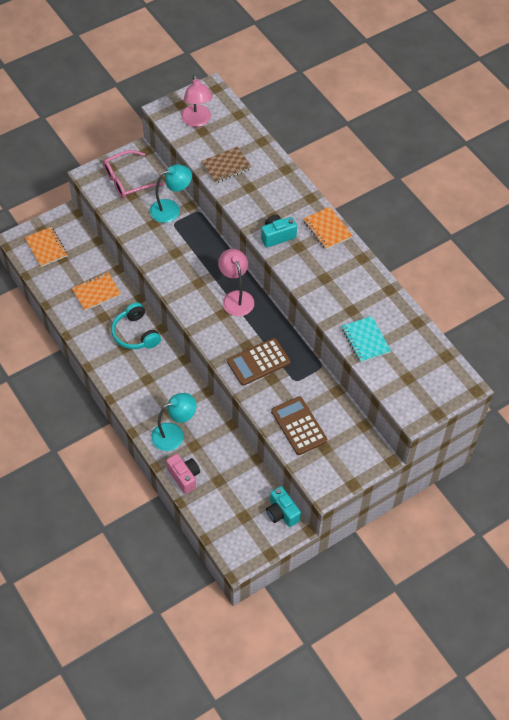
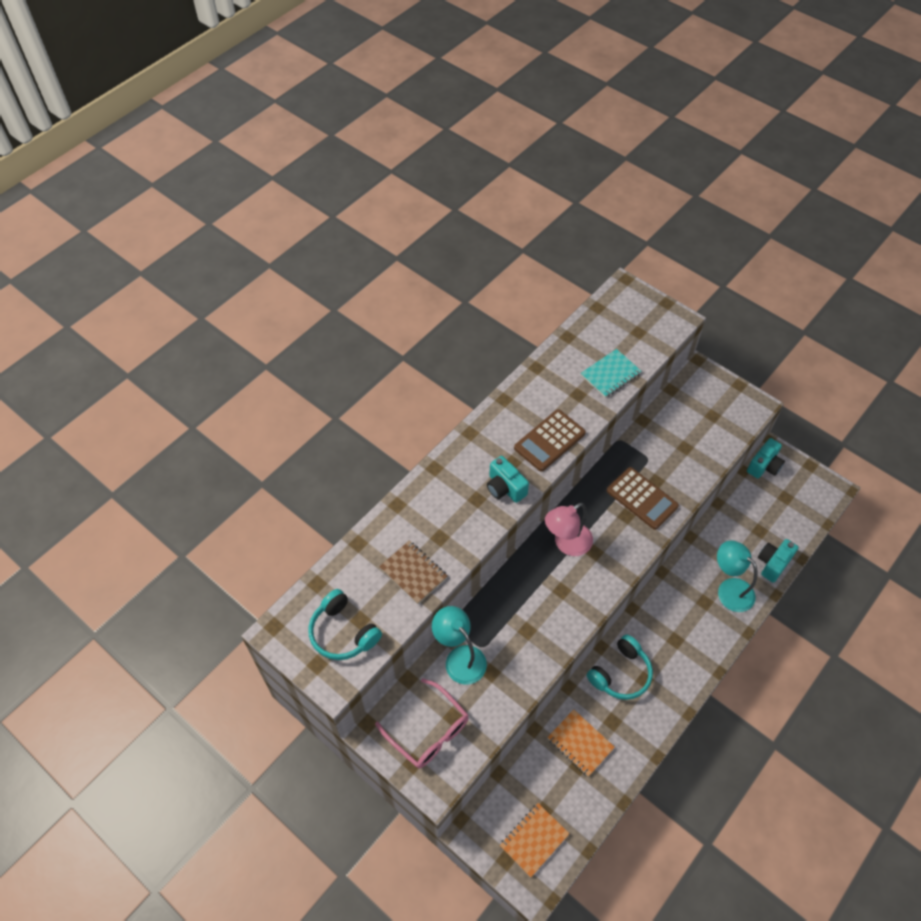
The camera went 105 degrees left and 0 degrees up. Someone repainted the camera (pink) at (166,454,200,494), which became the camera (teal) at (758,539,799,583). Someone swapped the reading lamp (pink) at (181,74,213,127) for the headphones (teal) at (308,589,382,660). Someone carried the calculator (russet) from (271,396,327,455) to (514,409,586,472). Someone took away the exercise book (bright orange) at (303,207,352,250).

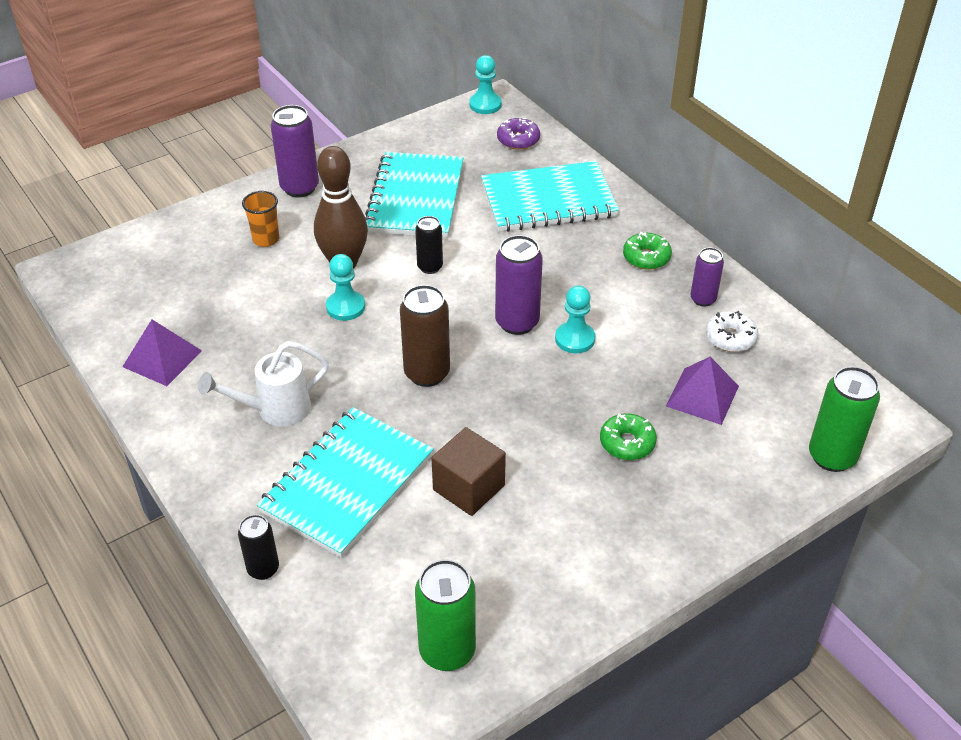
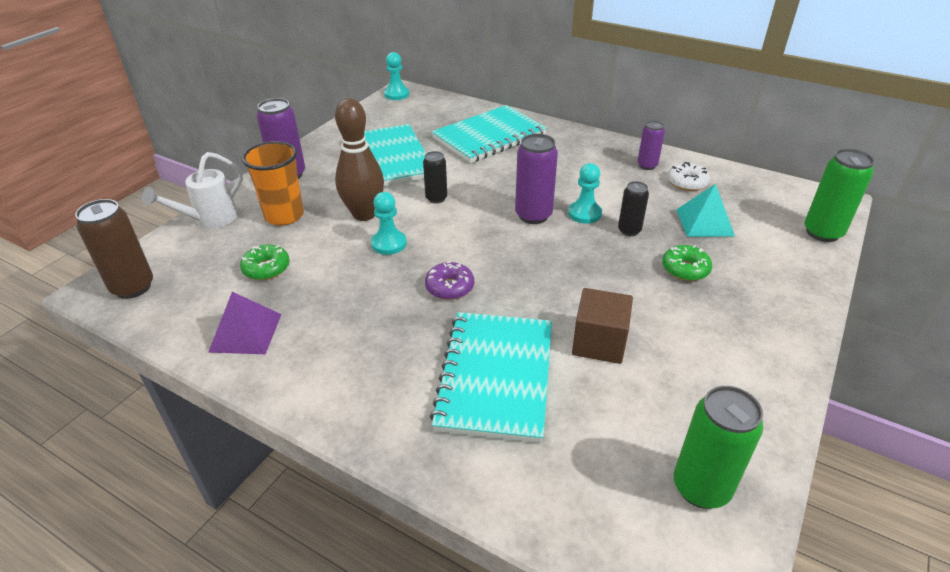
The camera went 25 degrees left and 5 degrees down. Someone carried the watering can (pure white) from (198,341,329,427) to (142,152,243,228). Someone carried the can (ebony) from (238,515,279,580) to (618,181,649,236). Someone scaled the cup (bright orange) at (242,191,279,247) by 1.62. Someone carried the can (russet) from (400,285,450,387) to (75,199,153,299). Someone carried the donut (purple) from (497,118,540,150) to (425,261,474,300). Someone carried the donut (leaf-green) from (623,232,672,270) to (240,245,290,280). Someone repainted the solid pyramid (purple) at (666,357,739,425), which became the solid pyramid (teal) at (676,184,735,237).

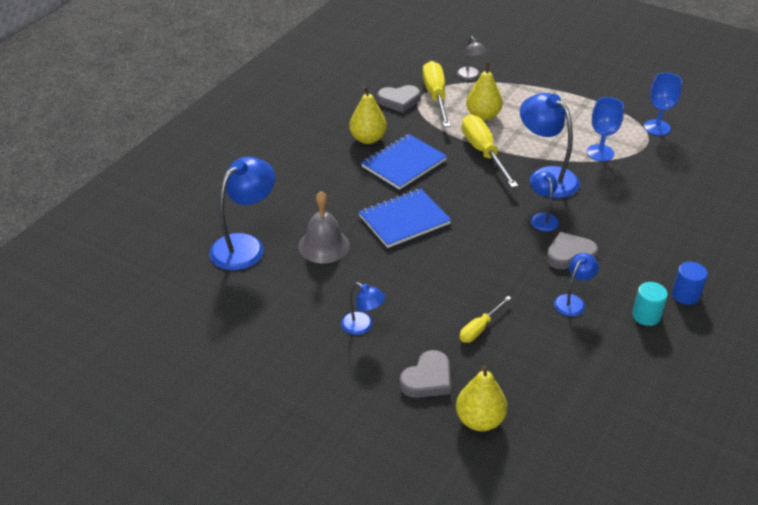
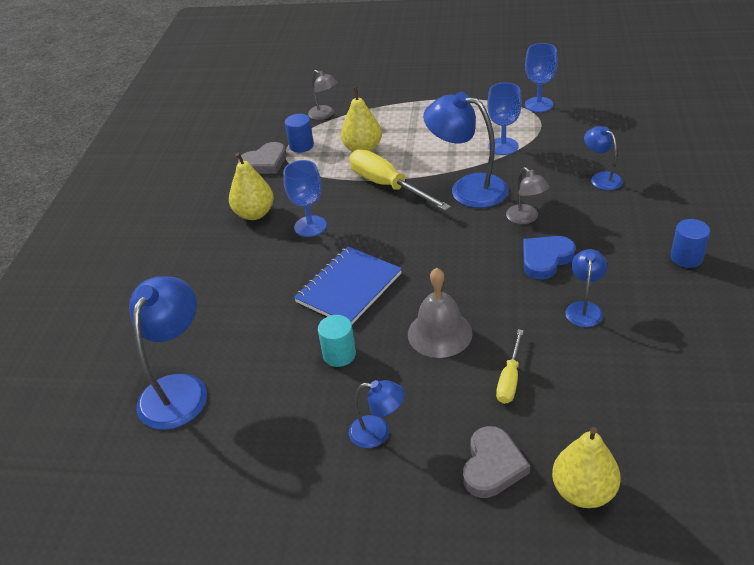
The camera went 20 degrees left and 0 degrees up. Someone carried the hand bell (gray) from (298,191,350,263) to (408,268,473,358). Someone swapped the exercise book (cobalt) at (361,134,447,190) for the wine glass (cobalt) at (283,160,327,237). Someone swapped the screwdriver (bright yellow) at (422,61,451,127) for the cylinder shape (cobalt) at (285,114,314,153). Someone carried the reading lamp (cobalt) from (531,171,559,232) to (584,126,623,190). Someone repainted the heart shape (gray) at (546,232,598,269), which became the heart shape (cobalt) at (523,236,576,280). Someone carried the cylinder shape (teal) from (632,282,668,326) to (318,315,356,367). Someone put down the reading lamp (gray) at (506,167,550,224).

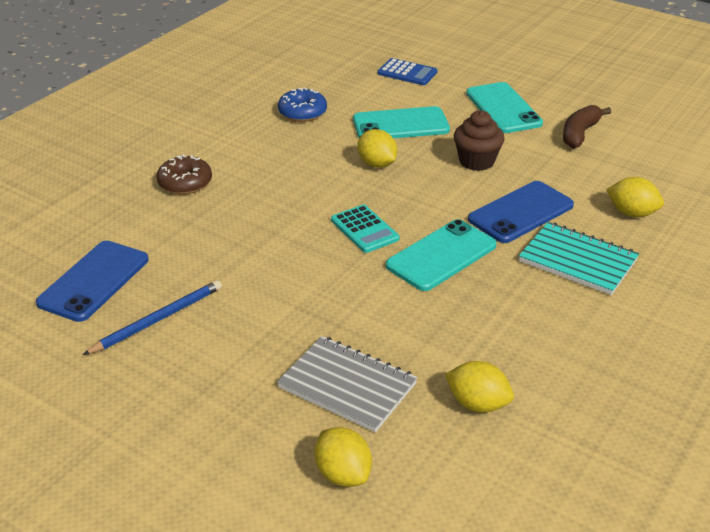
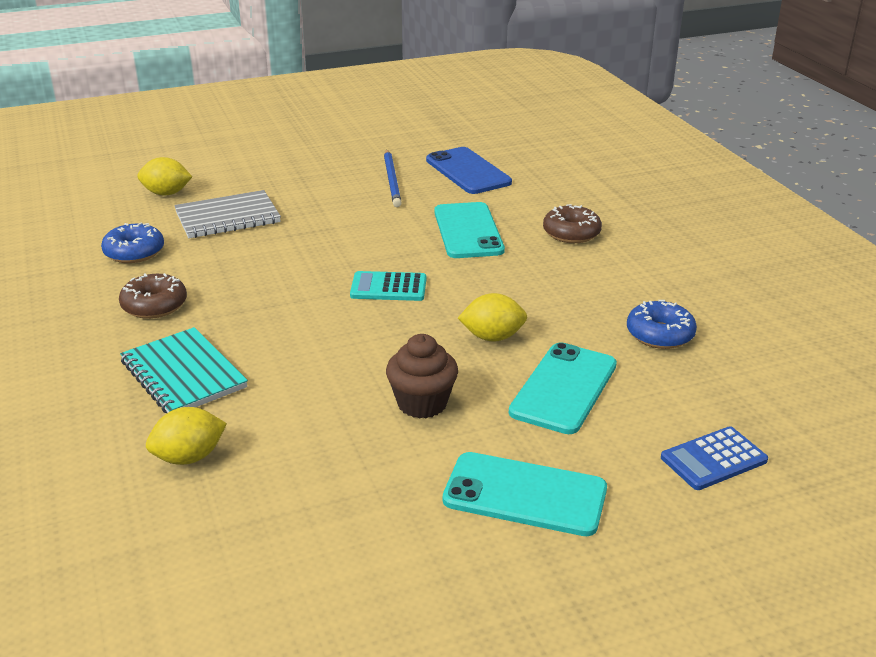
The camera went 125 degrees right and 5 degrees down. Someone carried the mobile phone (teal) from (386,219,497,291) to (434,202,505,258). Someone swapped the lemon (bright yellow) at (445,361,514,412) for the donut (cobalt) at (101,222,164,263). Someone took away the mobile phone (cobalt) at (468,181,574,243). Someone rotated the exercise book (teal) at (519,222,639,295) by 75 degrees clockwise. Someone took away the banana fruit (russet) at (563,105,611,148). Someone put down the donut (russet) at (119,273,187,319).

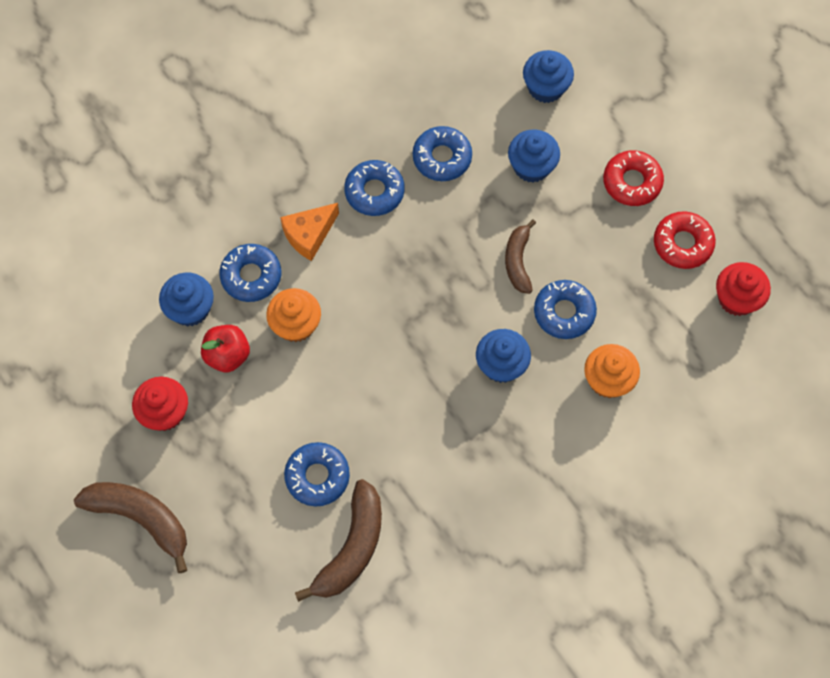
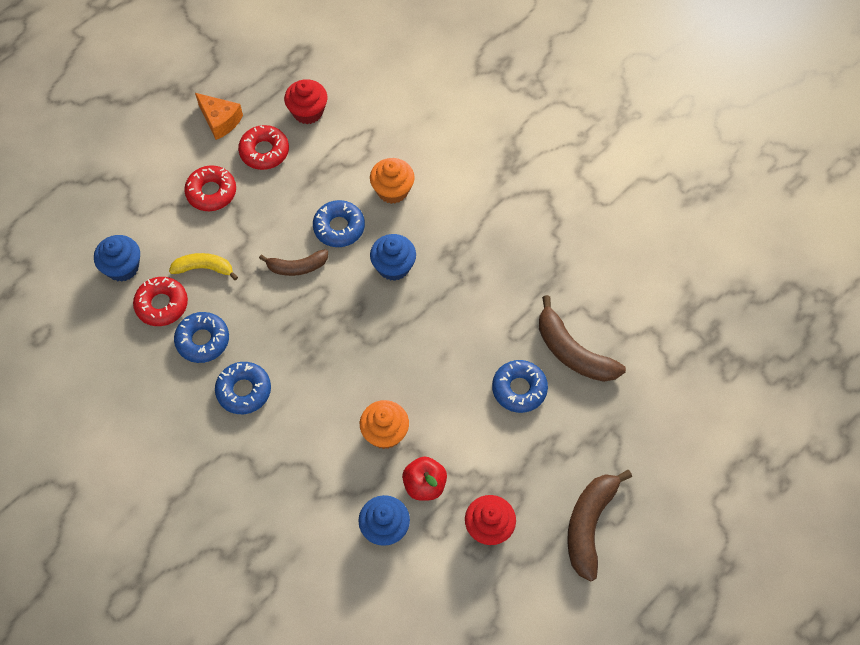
The camera went 100 degrees left and 5 degrees down. Someone took away the donut (cobalt) at (219,244,281,302). Someone carried the cheese wedge (bright orange) from (280,203,339,261) to (195,93,243,140). Someone rotated the banana fruit (russet) at (295,479,382,602) by 150 degrees counterclockwise. Someone swapped the fairy cake (cobalt) at (508,129,560,183) for the banana fruit (bright yellow) at (169,253,238,280). Someone put down the donut (crimson) at (133,277,188,326).

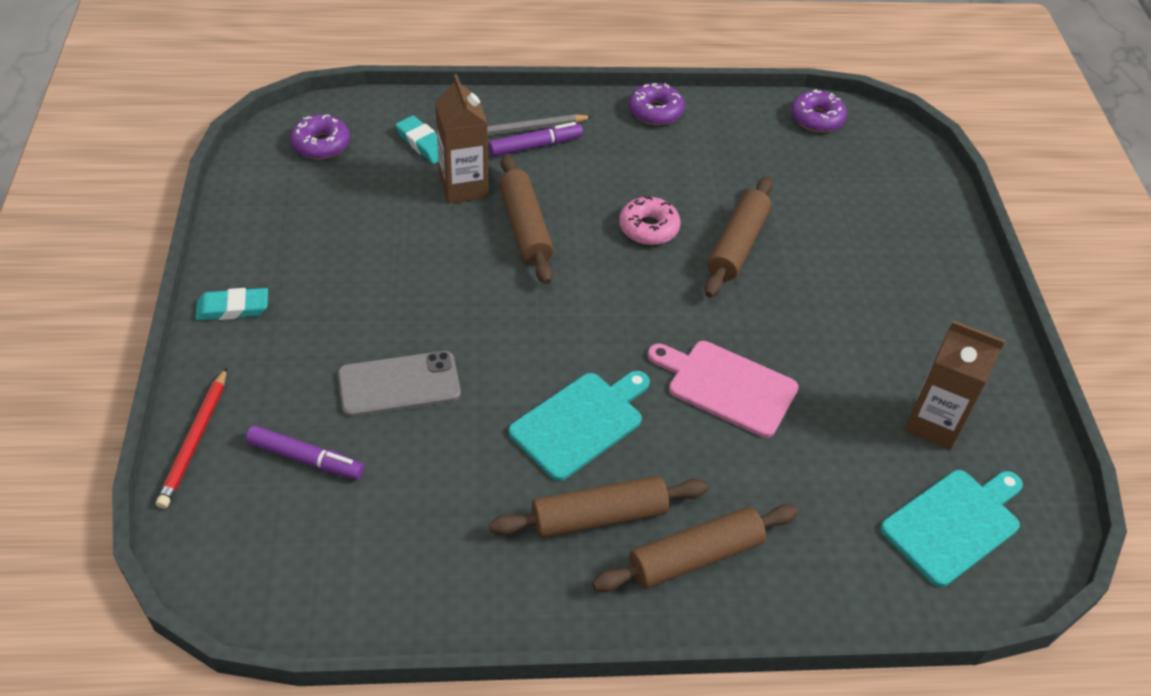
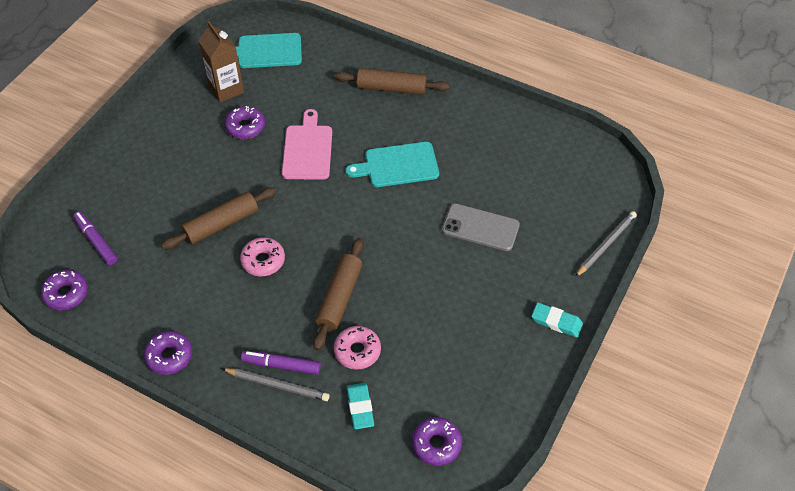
The camera went 145 degrees left and 5 degrees up. Someone repainted the wooden pencil (crimson) at (156,367,227,509), which became the wooden pencil (gray) at (575,211,637,277). Someone carried the felt pen (purple) from (246,425,364,479) to (73,211,118,265). Someone swapped the carton (russet) at (435,74,488,204) for the donut (pink) at (334,326,381,369). Someone took away the pastry roller (russet) at (489,476,708,538). Someone rotated the chopping board (pink) at (648,341,799,438) by 150 degrees counterclockwise. Someone put down the donut (purple) at (225,106,265,139).

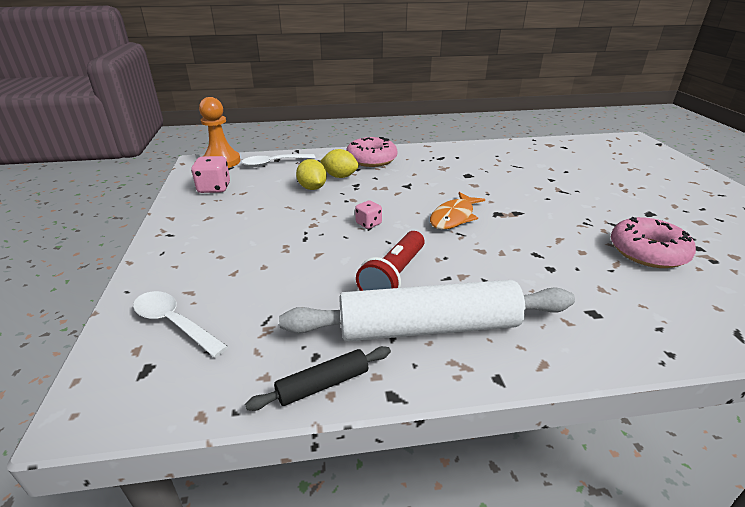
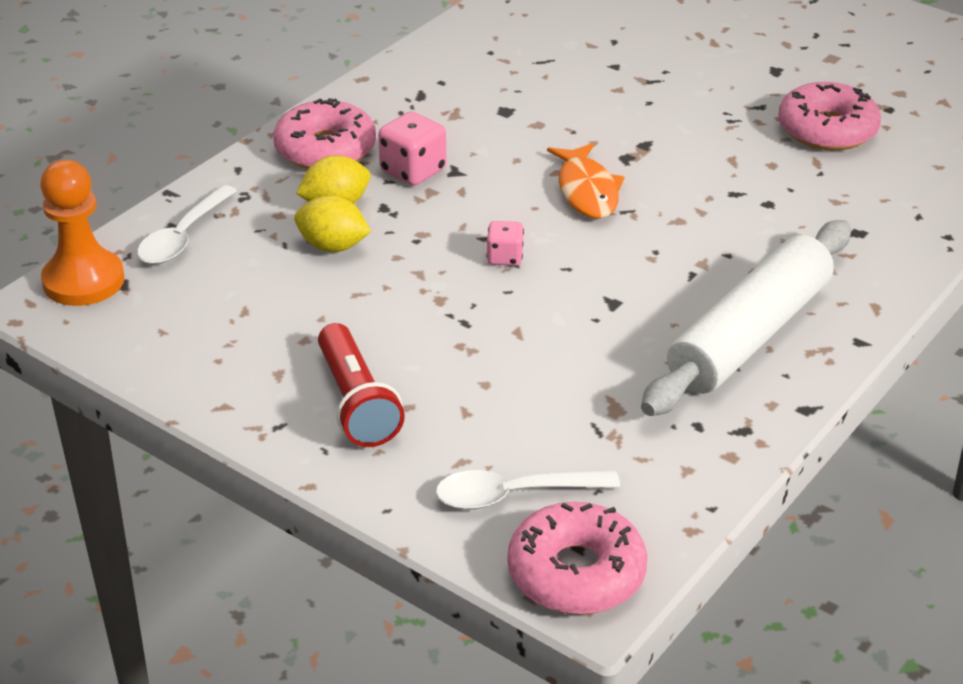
The camera went 45 degrees left and 5 degrees up. Someone carried the die (pink) from (191,156,230,193) to (378,112,446,186). Someone took away the pastry roller (ebony) at (245,346,391,411). Someone carried the pocket torch (crimson) from (356,231,425,291) to (318,323,405,447). Someone put down the donut (pink) at (508,502,647,615).

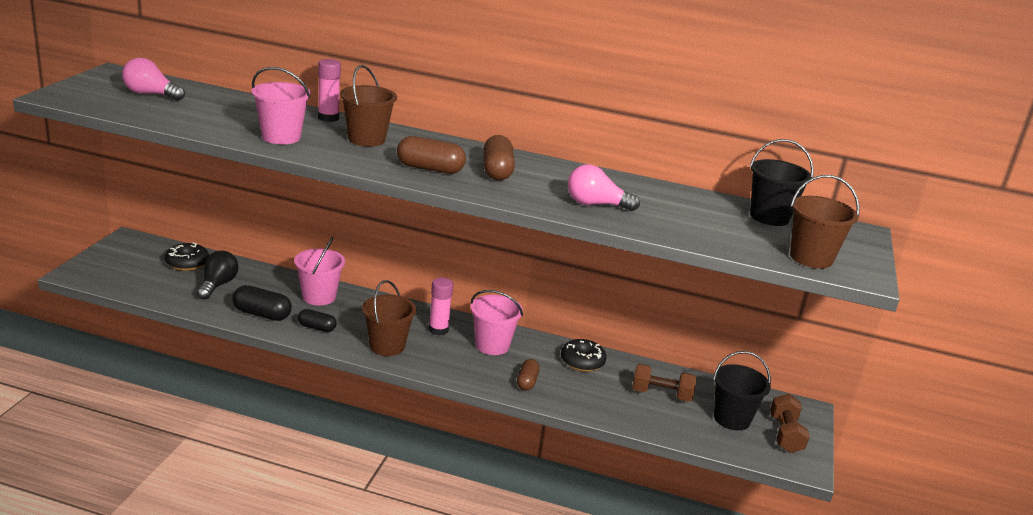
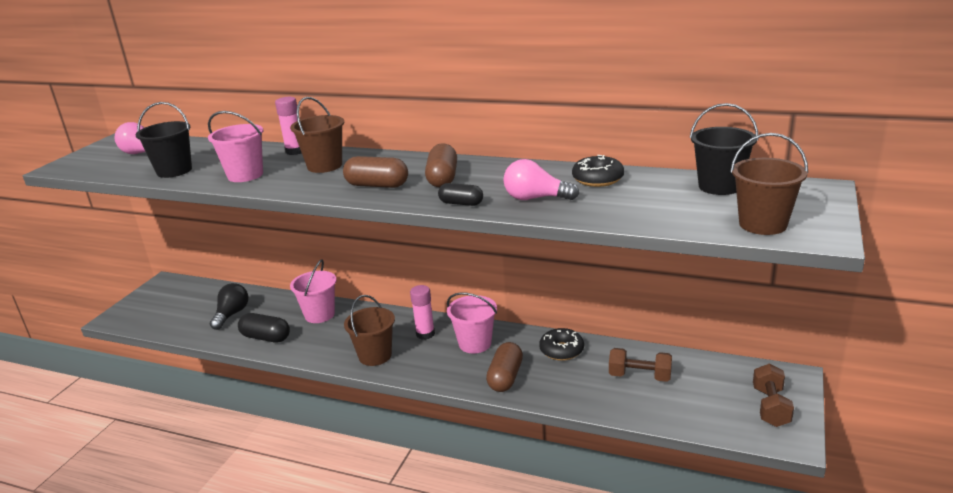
The camera went 10 degrees right and 0 degrees up. Someone carried the donut (ebony) from (165,242,209,271) to (572,155,624,187). Someone carried the pill (ebony) from (298,309,337,332) to (438,183,483,206). Someone scaled the pill (russet) at (517,359,540,391) by 1.55. Someone carried the pail (ebony) from (713,351,771,431) to (135,102,192,178).

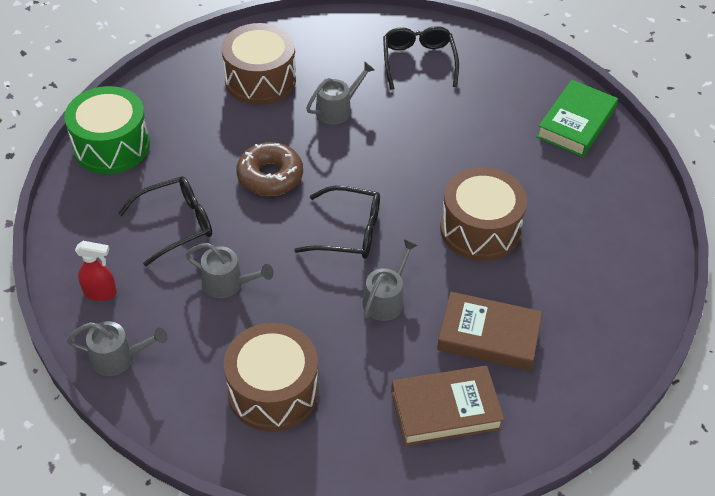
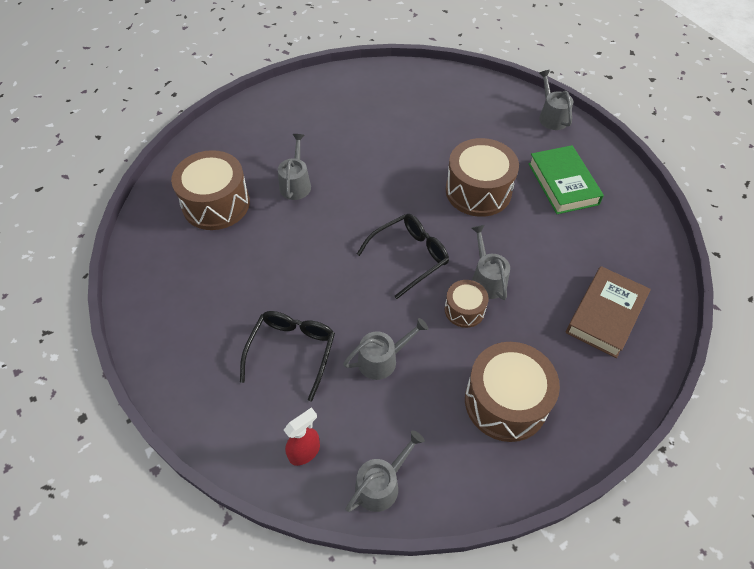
The camera went 45 degrees left and 5 degrees up. Someone took away the toy drum (leaf-green) at (65,86,150,174). Someone took away the donut (russet) at (236,142,303,196). Someone took away the eyeglasses (ebony) at (383,26,459,90). Someone took away the book (russet) at (437,292,542,371). Someone carried the book (leaf-green) from (536,80,618,157) to (528,145,604,214). Someone put down the toy drum (russet) at (444,280,489,328). Someone put down the watering can (gray) at (539,70,573,130).

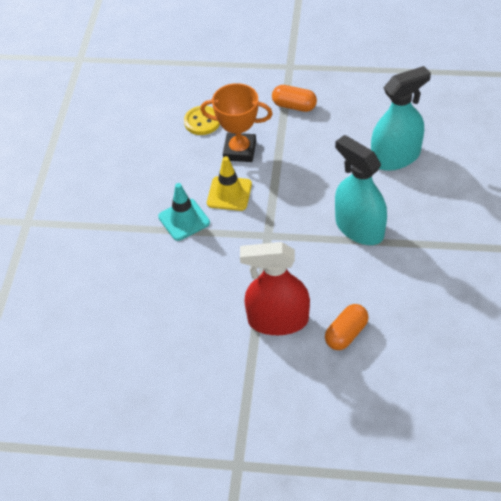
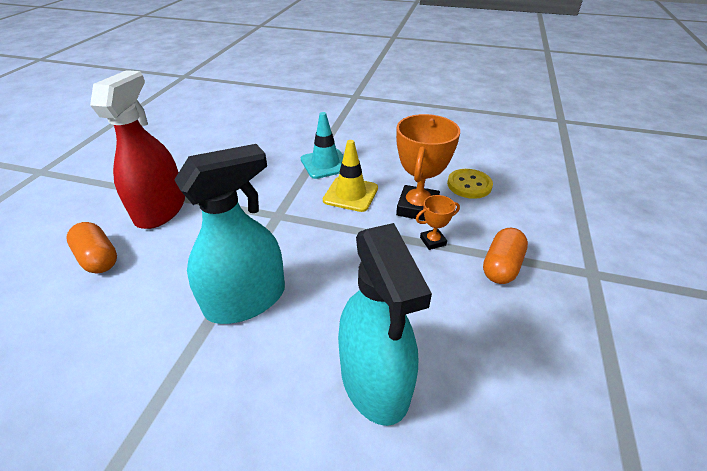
The camera went 95 degrees right and 10 degrees down. Someone put down the award cup (bright orange) at (416,195,460,250).

